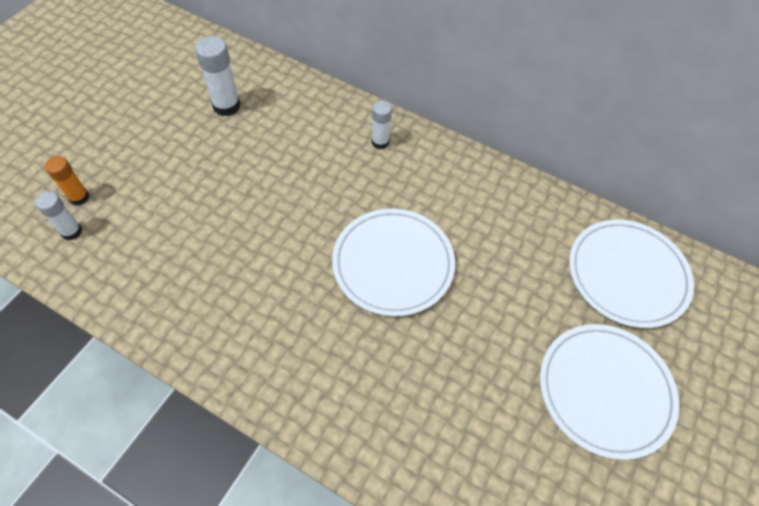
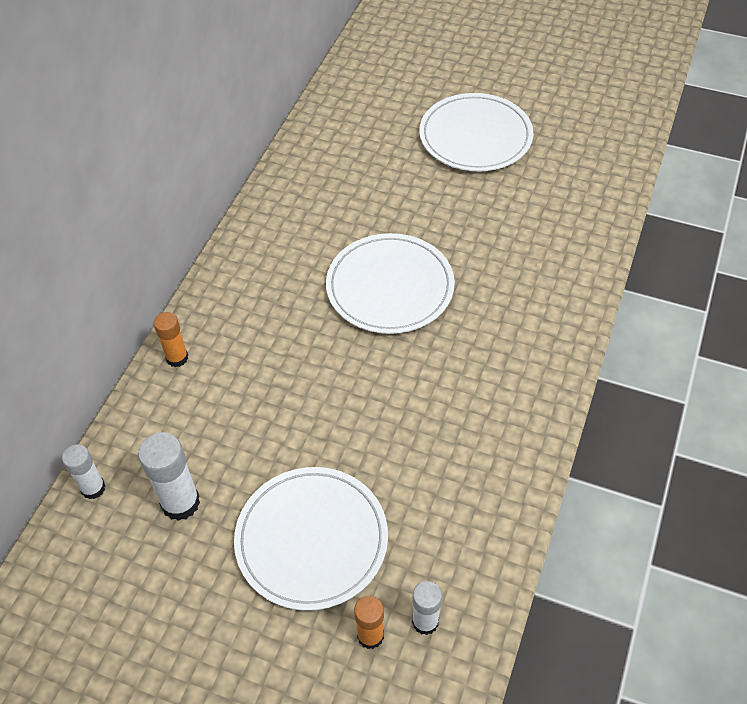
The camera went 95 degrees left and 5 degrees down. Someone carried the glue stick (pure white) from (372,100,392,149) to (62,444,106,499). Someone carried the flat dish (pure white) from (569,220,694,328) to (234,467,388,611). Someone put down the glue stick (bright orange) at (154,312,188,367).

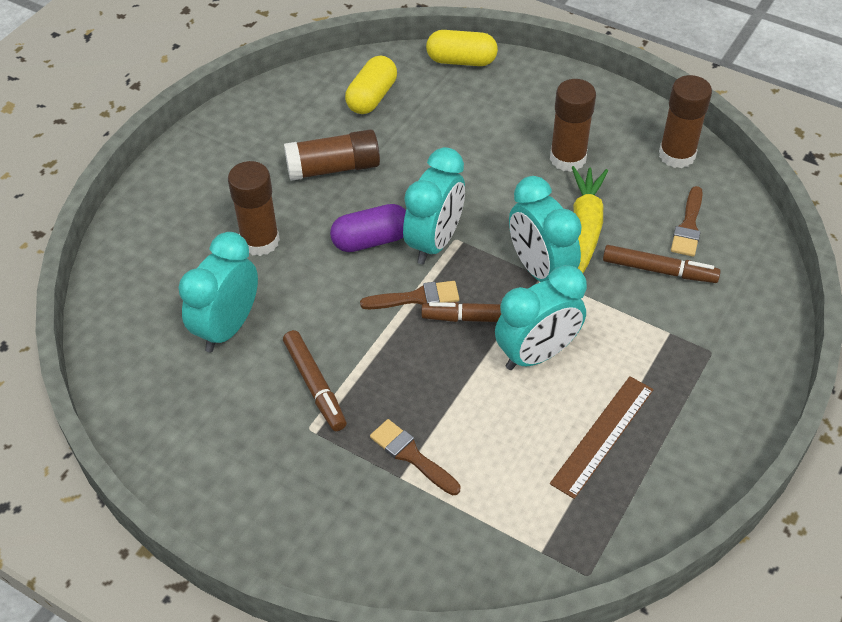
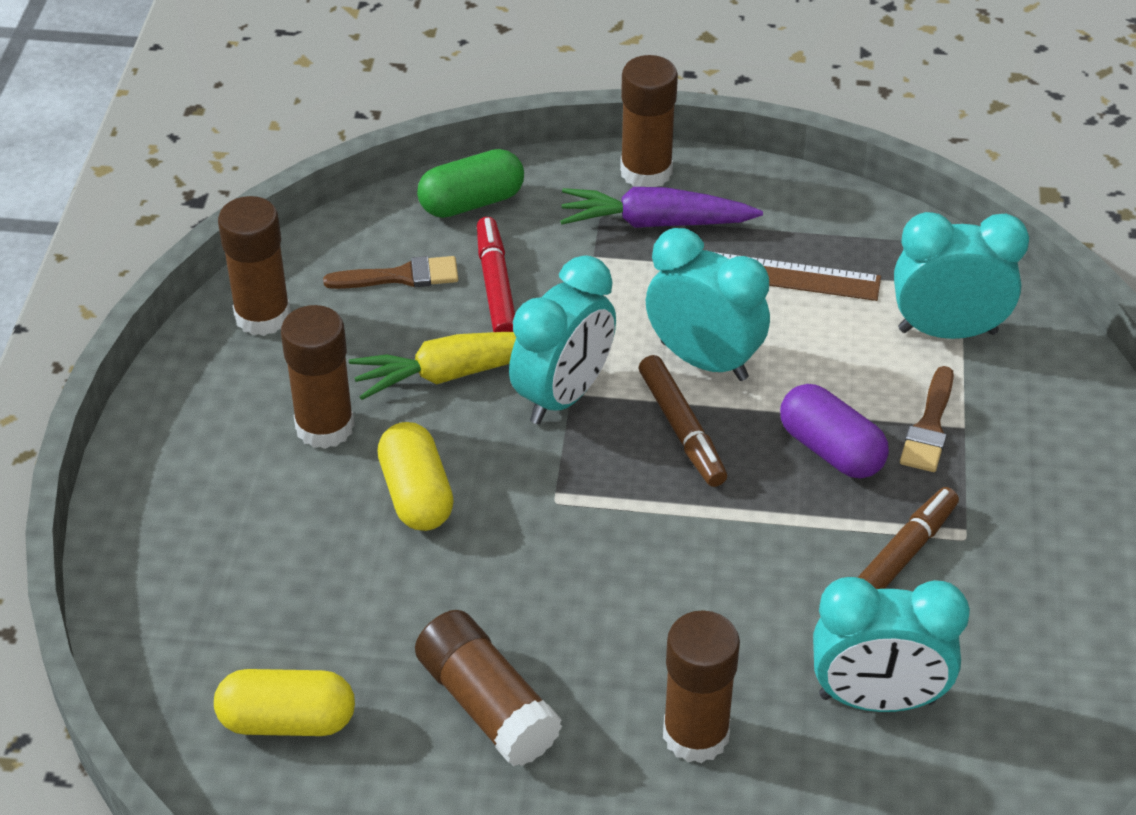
The camera went 115 degrees left and 5 degrees down. Someone carried the pill (purple) from (330,204,406,252) to (780,384,889,479). Someone took away the paint brush (russet) at (360,281,459,309). Someone carried the bedside clock (teal) from (403,147,465,264) to (894,212,1029,339). Someone carried the pill (bright yellow) from (426,30,498,66) to (377,422,454,531). Someone repainted the felt pen (russet) at (603,245,721,283), which became the felt pen (crimson) at (477,217,515,332). Someone put down the pill (leaf-green) at (417,149,524,218). Someone put down the root vegetable (purple) at (560,187,763,228). Someone put down the glue stick (russet) at (620,55,678,187).

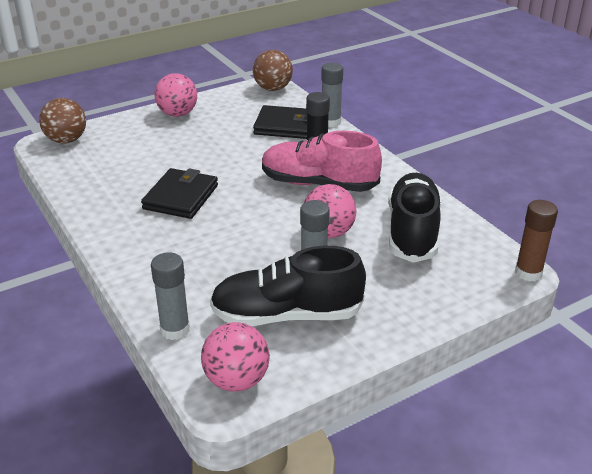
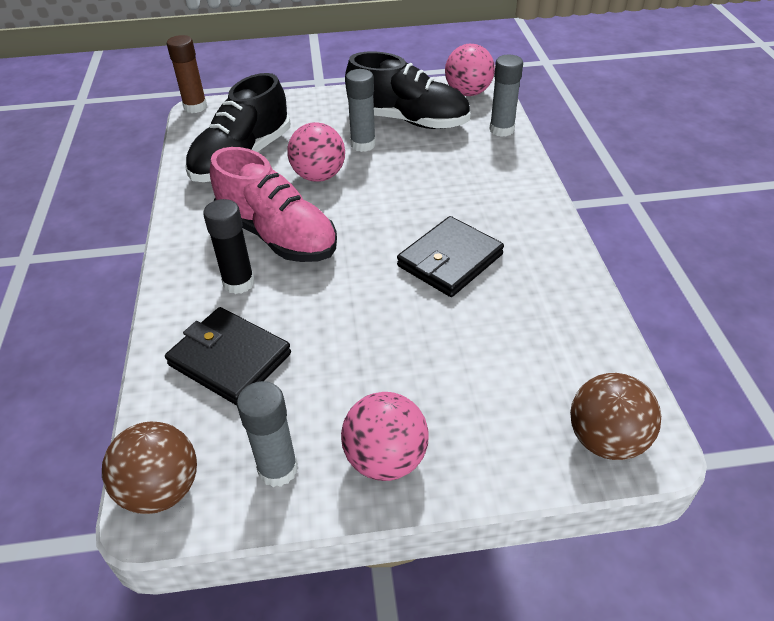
The camera went 155 degrees left and 10 degrees up. Someone carried the glue stick (gray) from (321,63,343,127) to (237,381,298,487).

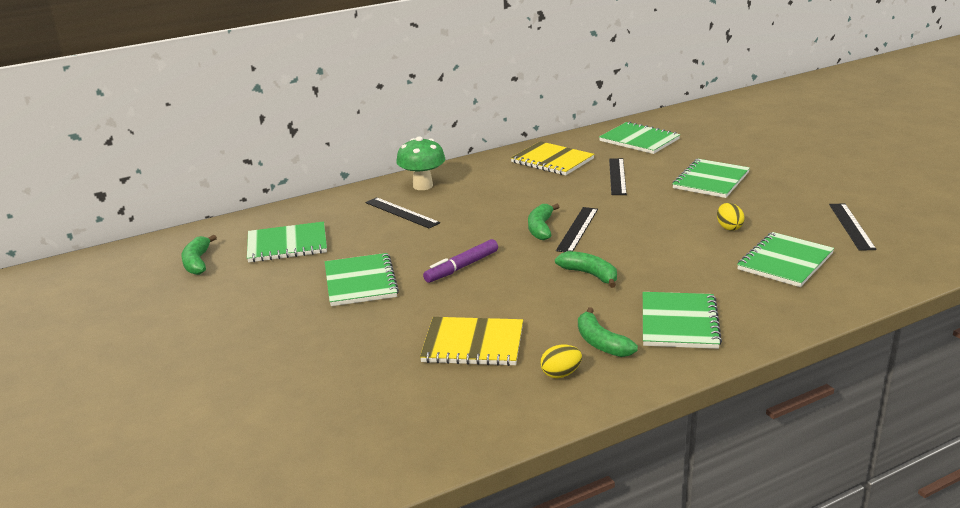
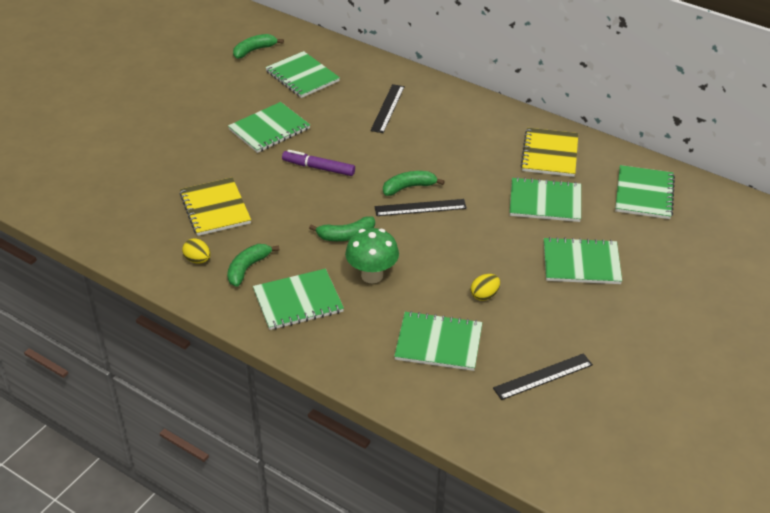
The camera went 60 degrees right and 15 degrees up. Someone carried the toadstool (leaf-green) from (396,136,445,190) to (345,228,399,284). Someone rotated the banana fruit (leaf-green) at (555,251,617,288) by 60 degrees clockwise. Someone swapped the straightedge (ebony) at (609,158,627,195) for the exercise book (leaf-green) at (509,177,581,222).

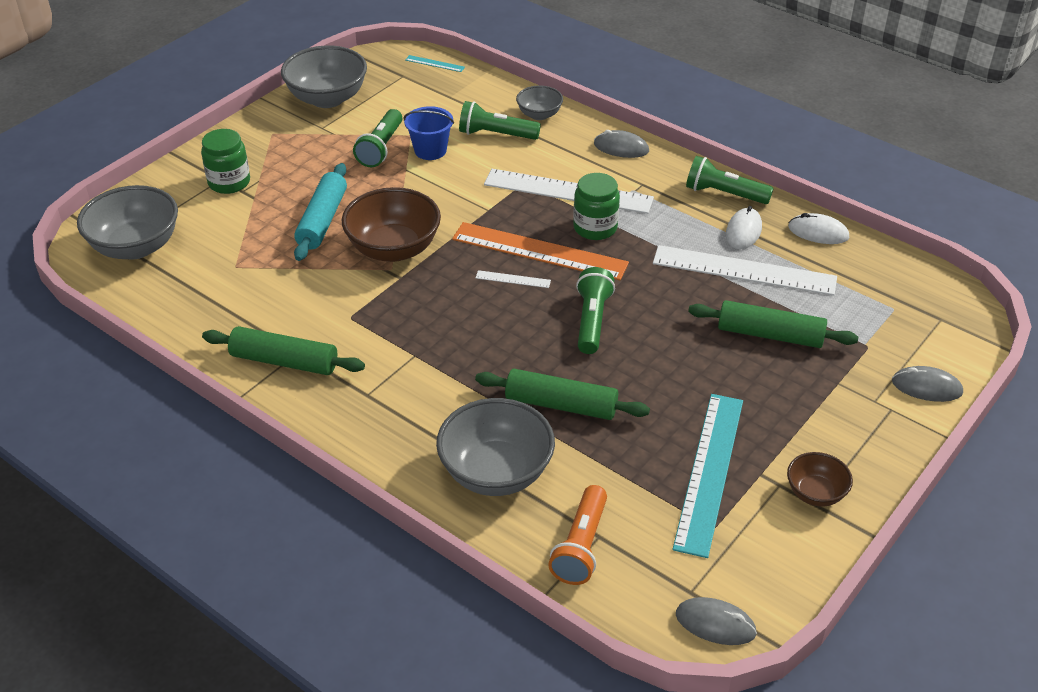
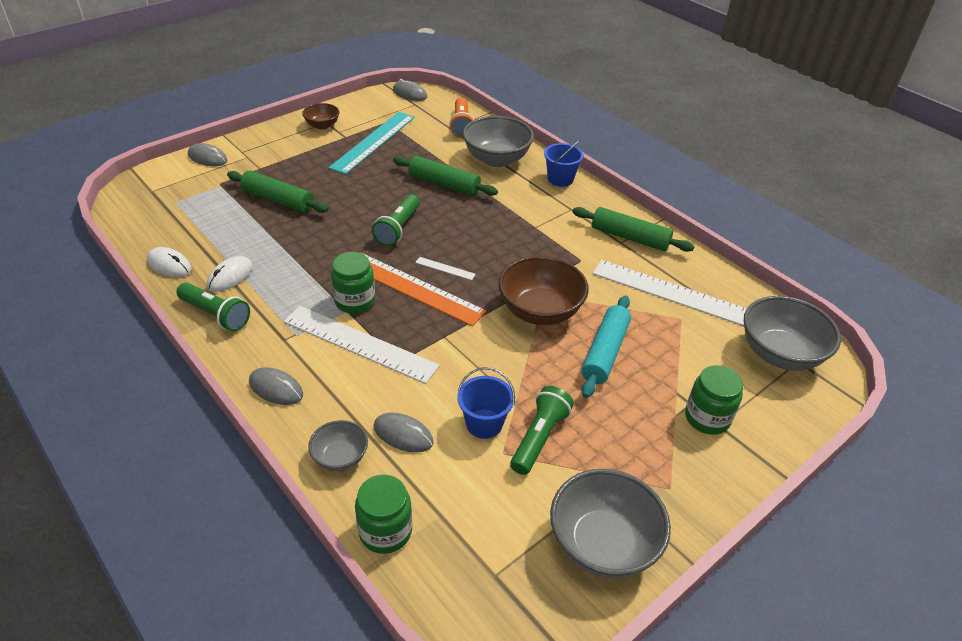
The camera went 170 degrees left and 0 degrees up. Someone took away the straightedge (teal) at (406,55,465,72). Someone swapped the pocket torch (leaf-green) at (459,101,541,140) for the PC mouse (gray) at (374,412,433,453). Someone rotated the pocket torch (bright orange) at (548,485,607,585) by 150 degrees clockwise. Someone carried the straightedge (pure white) from (653,245,837,296) to (593,260,747,326). Someone put down the jar (leaf-green) at (355,474,412,554). Someone put down the pail (cobalt) at (544,140,584,187).

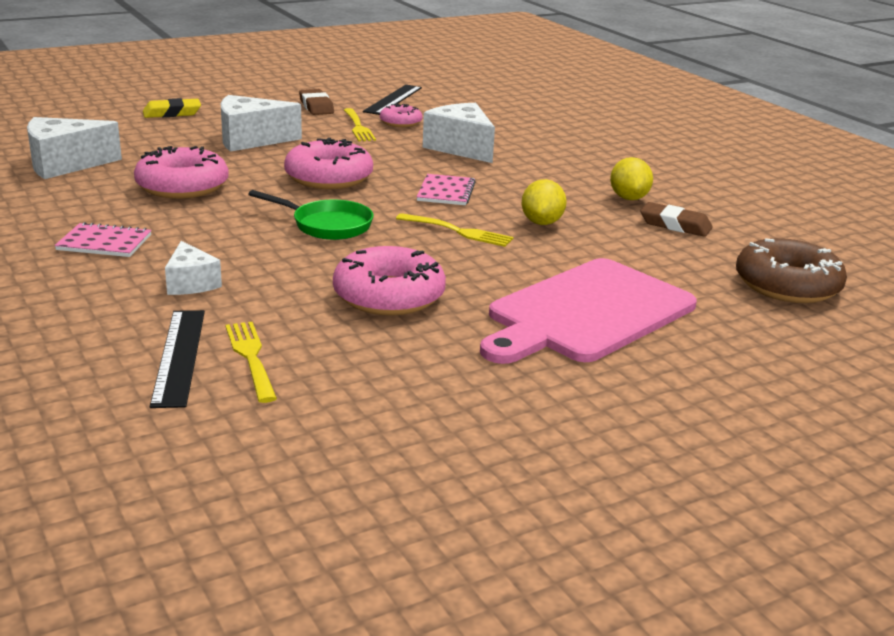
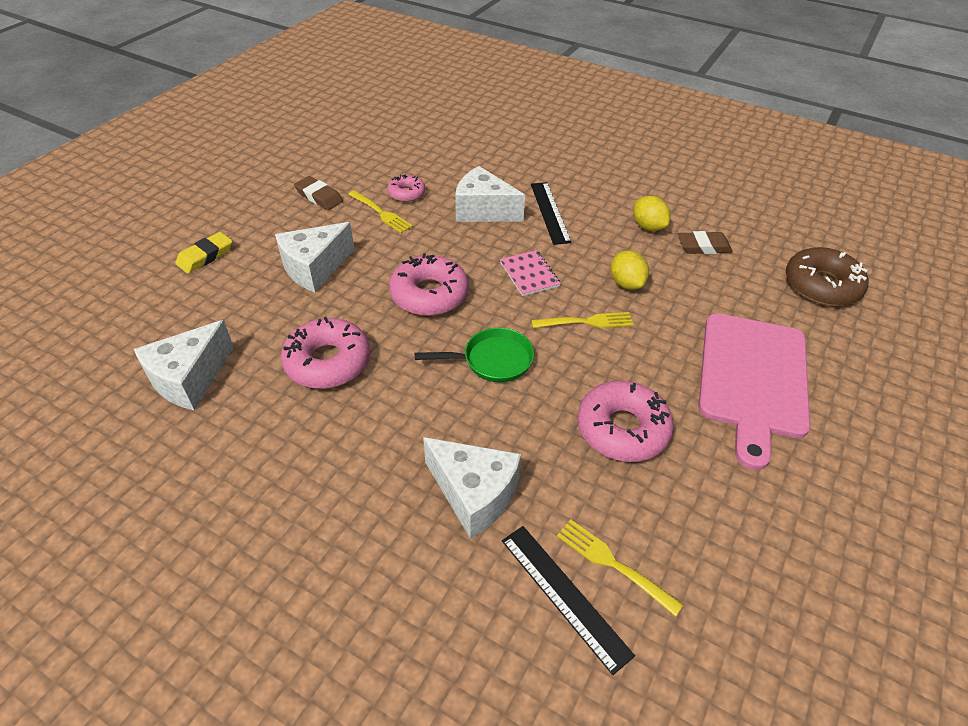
The camera went 30 degrees left and 20 degrees up. Someone took away the exercise book (pink) at (54,222,152,257). Someone scaled the cheese wedge (pure white) at (165,241,222,295) by 1.70. Someone carried the straightedge (ebony) from (363,85,422,115) to (531,182,571,245).

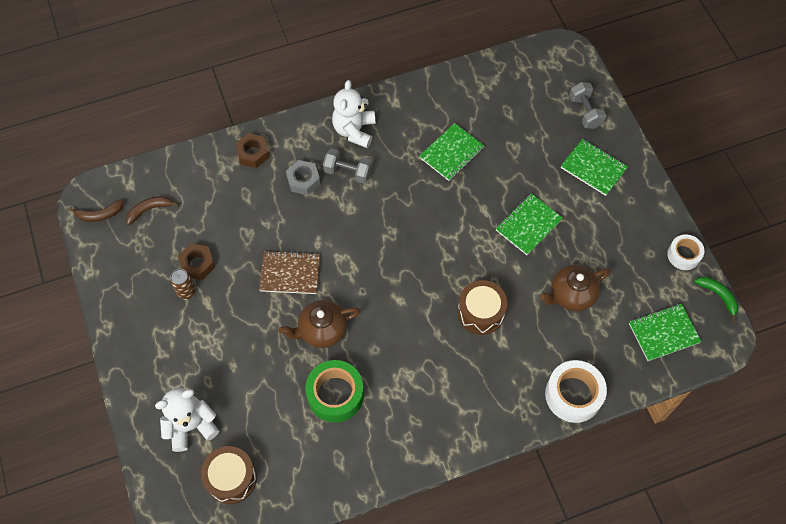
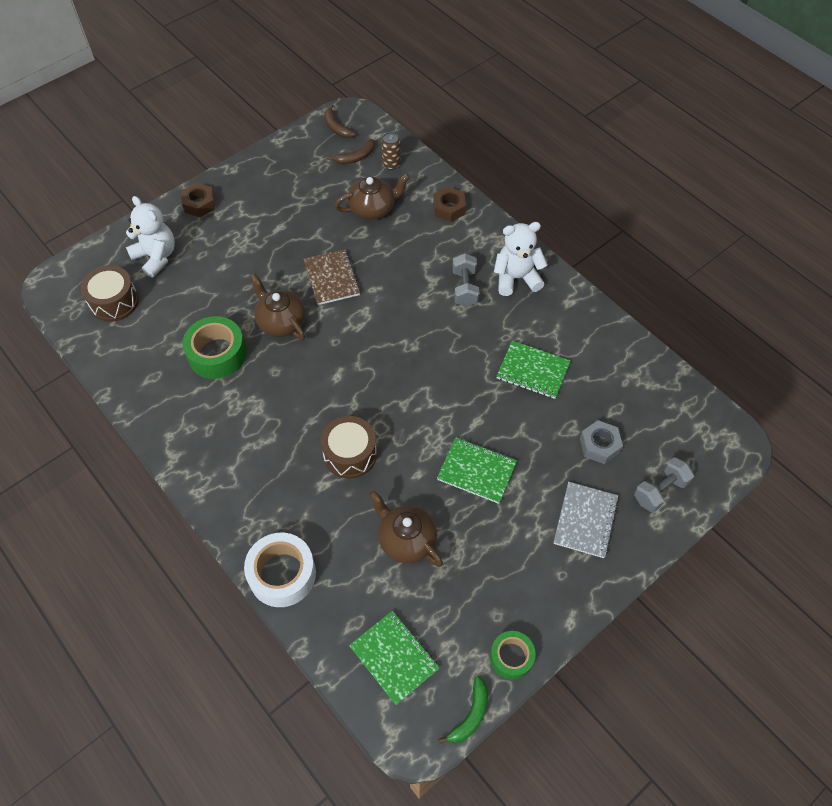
The camera went 70 degrees right and 5 degrees down. Someone rotated the banana fruit (russet) at (126,196,179,225) by 105 degrees clockwise. Someone carried the can (russet) from (170,269,196,300) to (381,132,401,170). Someone carried the hex nut (russet) from (178,244,215,280) to (181,183,215,217). Someone carried the hex nut (gray) from (286,160,320,195) to (580,420,623,464). Someone repainted the exercise book (leaf-green) at (561,139,628,196), which became the exercise book (gray) at (554,482,619,558). Someone repainted the roll of tape (pure white) at (667,234,704,270), which became the roll of tape (leaf-green) at (490,631,536,680). Someone put down the tea pot (russet) at (335,173,410,220).

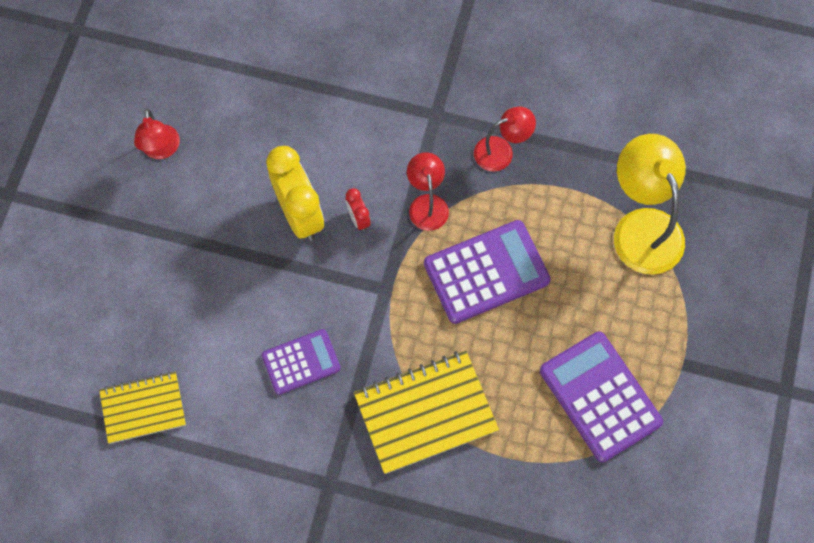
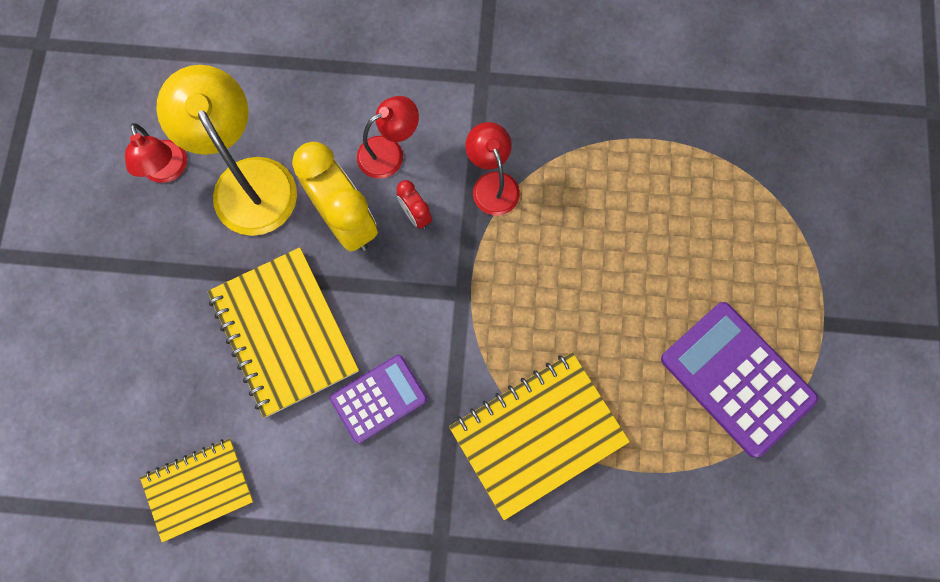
The camera went 10 degrees left and 5 degrees up. Someone took away the calculator (purple) at (424,220,551,324). Someone carried the reading lamp (crimson) from (474,106,536,171) to (357,96,419,179). Someone carried the reading lamp (bright yellow) from (614,134,686,275) to (156,65,297,236). Someone put down the exercise book (bright yellow) at (207,247,359,418).

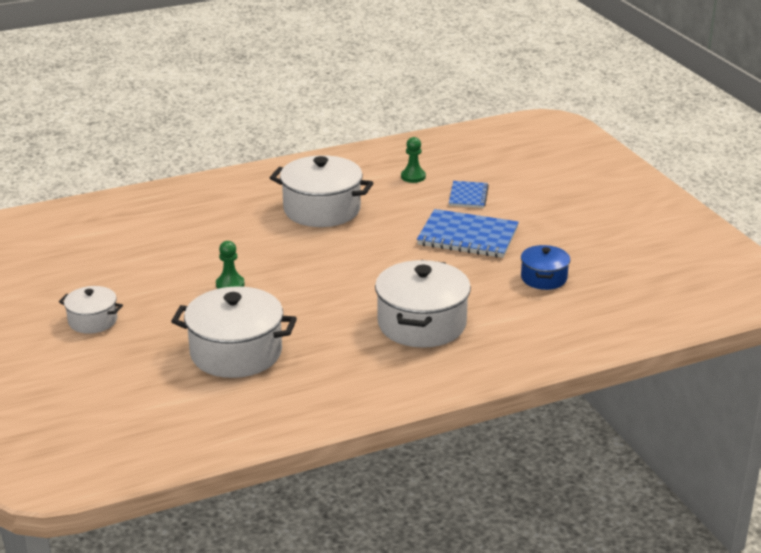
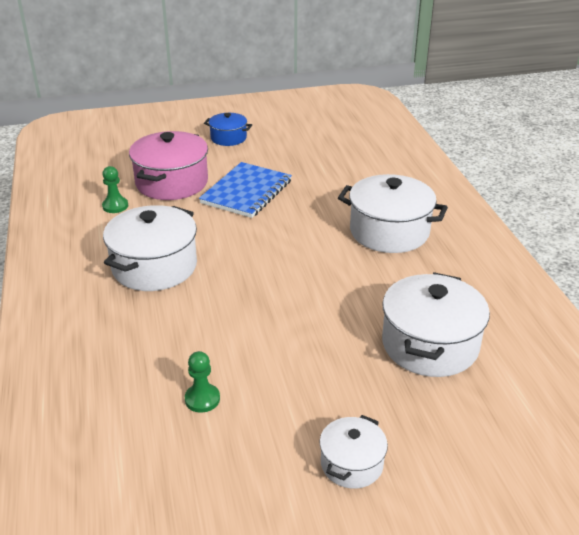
The camera went 80 degrees left and 5 degrees up. Someone carried the chess pawn (leaf-green) from (216,241,245,289) to (185,351,220,413). Someone swapped the exercise book (cobalt) at (449,181,489,208) for the cooking pot (pink) at (129,131,208,200). Someone carried the cooking pot (cobalt) from (521,245,570,290) to (204,113,252,146).

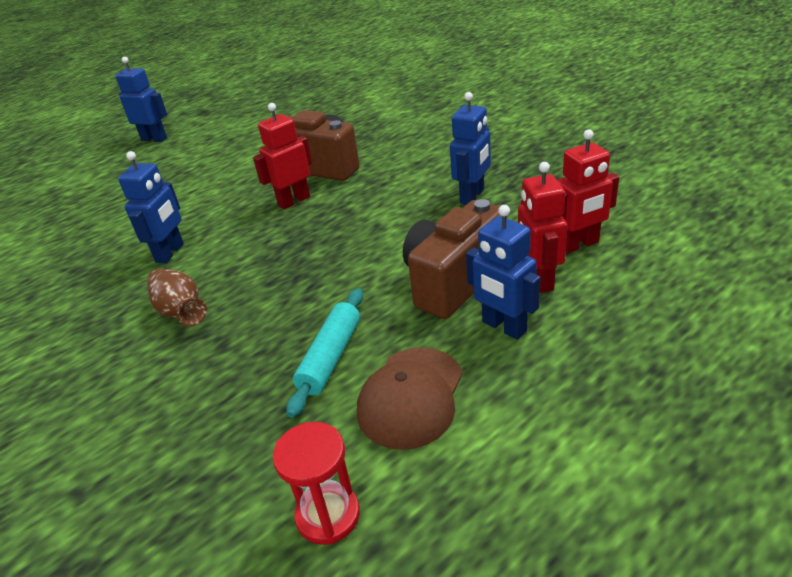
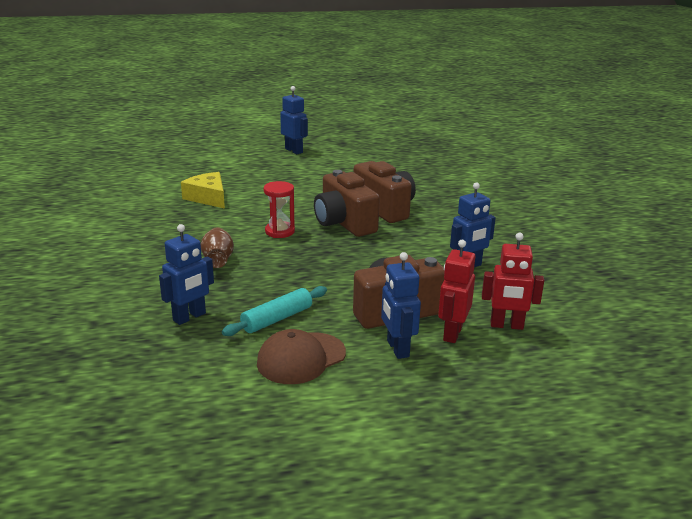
The camera went 25 degrees right and 10 degrees down. Someone carried the robot (cobalt) from (118,151,184,263) to (159,224,214,325). Someone swapped the robot (crimson) at (253,103,312,209) for the camera (russet) at (314,170,380,237). Someone carried the hourglass (crimson) from (273,422,360,545) to (264,181,295,238). Someone put down the cheese wedge (bright yellow) at (181,172,225,209).

